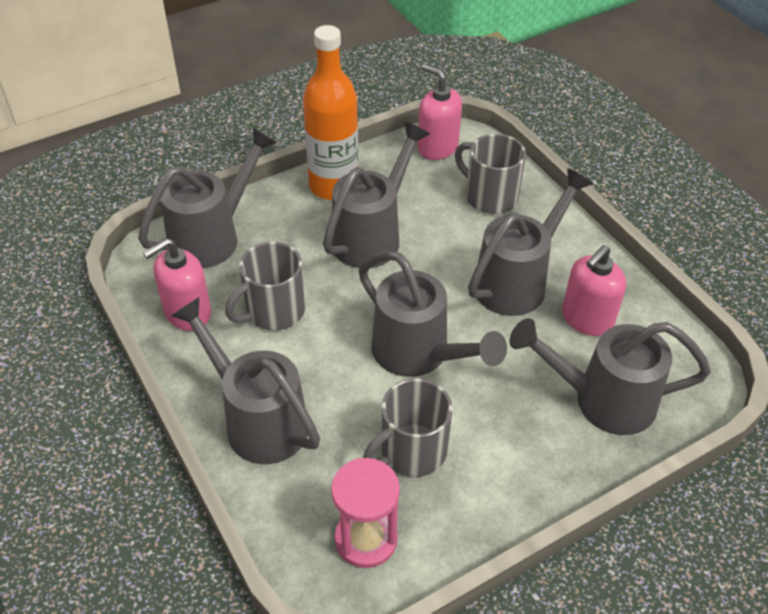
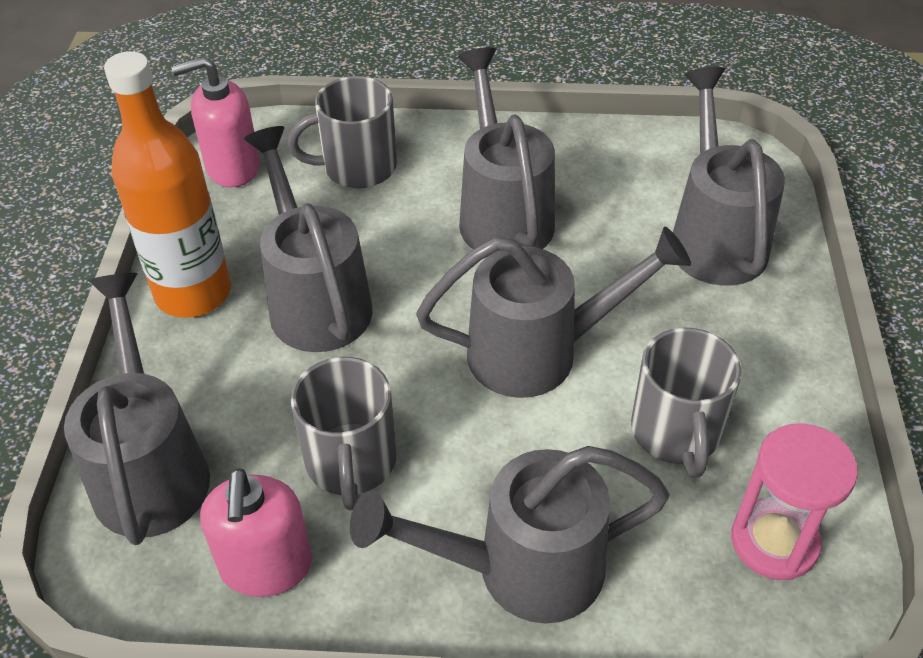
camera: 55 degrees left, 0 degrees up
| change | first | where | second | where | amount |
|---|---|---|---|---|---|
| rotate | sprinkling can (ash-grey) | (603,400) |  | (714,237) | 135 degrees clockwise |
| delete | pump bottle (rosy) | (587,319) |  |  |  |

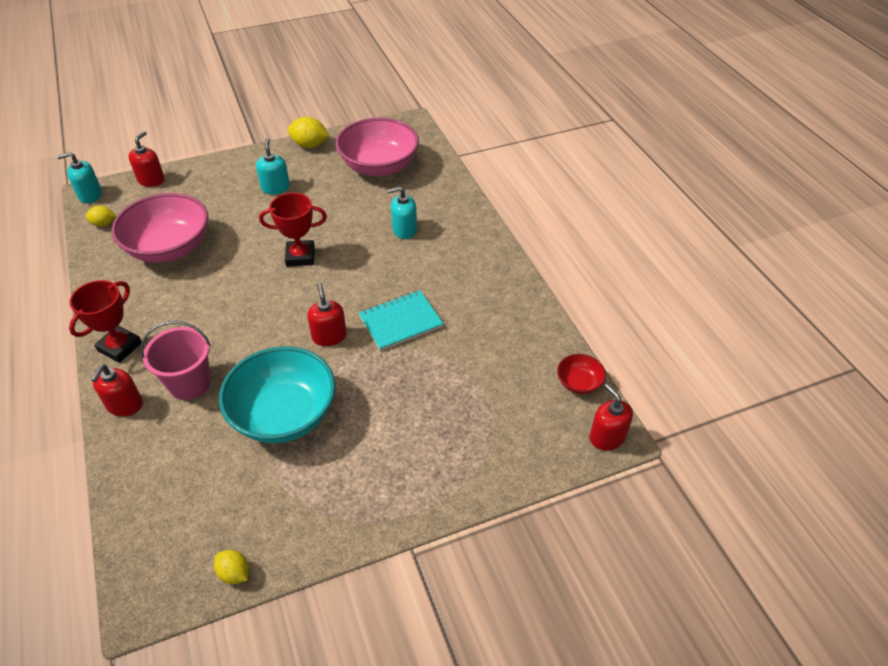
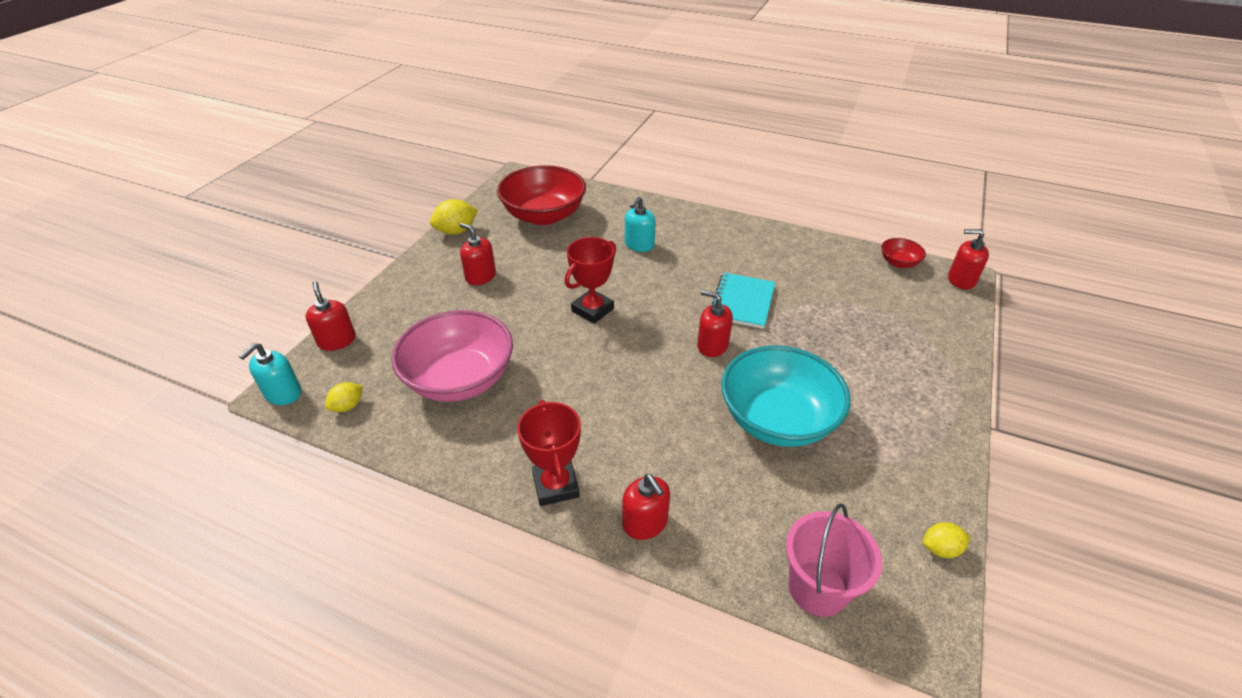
camera: 45 degrees left, 5 degrees down
| change | first | where | second | where | amount |
|---|---|---|---|---|---|
| move | sand bucket (rosy) | (189,383) |  | (817,588) |  |
| recolor | pump bottle (teal) | (275,187) | pump bottle (scarlet) | (480,276) |  |
| recolor | deep dish (rosy) | (379,166) | deep dish (scarlet) | (544,215) |  |

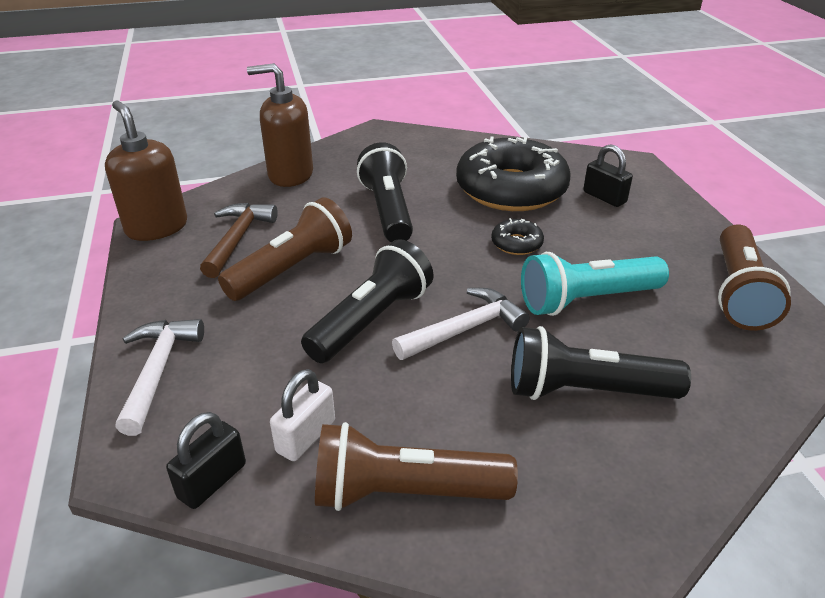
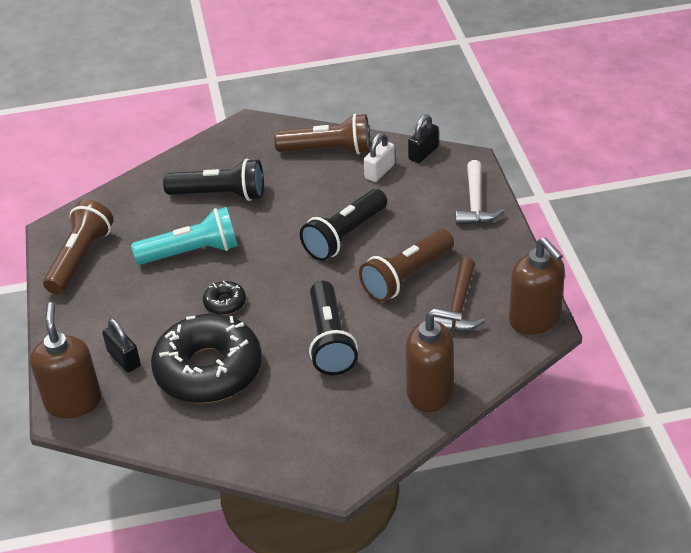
camera: 175 degrees left, 5 degrees up
| change | first | where | second | where | amount |
|---|---|---|---|---|---|
| delete | claw hammer (white) | (464,329) |  |  |  |
| insert |  |  | pump bottle (brown) | (73,402) |  |

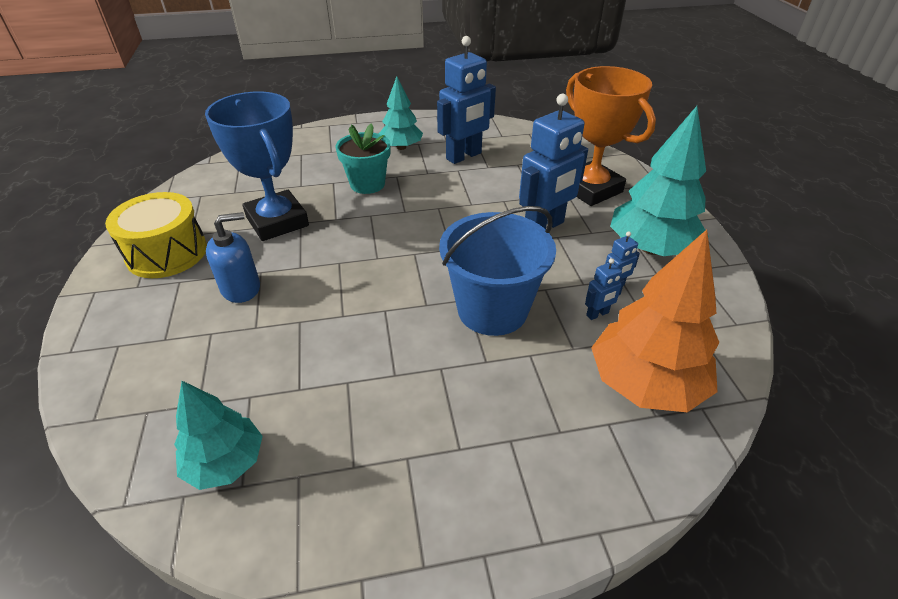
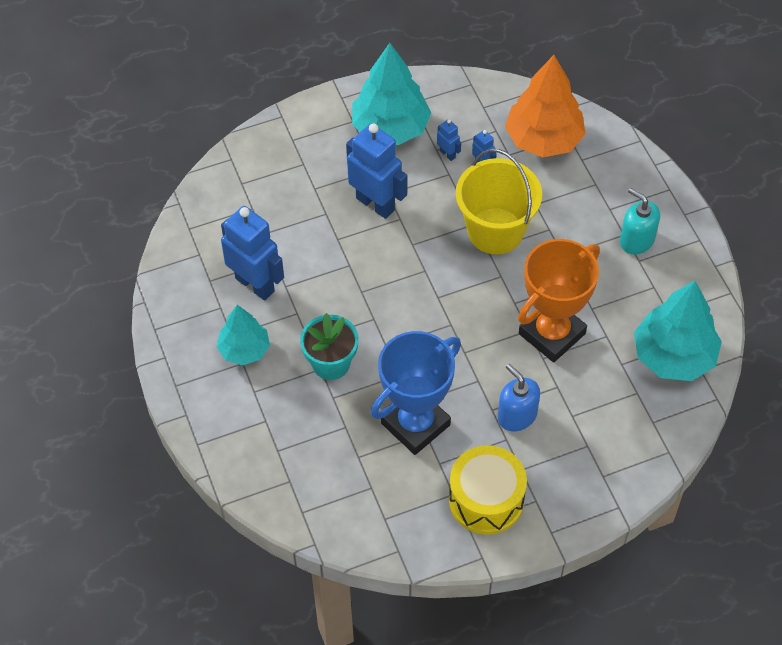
camera: 100 degrees left, 15 degrees up
| change | first | where | second | where | amount |
|---|---|---|---|---|---|
| resize | toy tree (teal) | (225,463) |  | (673,356) | x1.63 |
| recolor | sand bucket (blue) | (492,310) | sand bucket (yellow) | (495,231) |  |
| move | prize cup (orange) | (591,189) |  | (552,333) |  |
| insert |  |  | pump bottle (teal) | (636,240) |  |

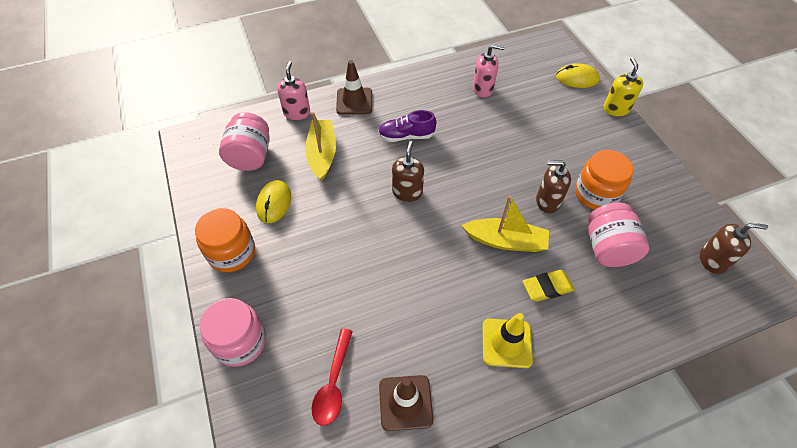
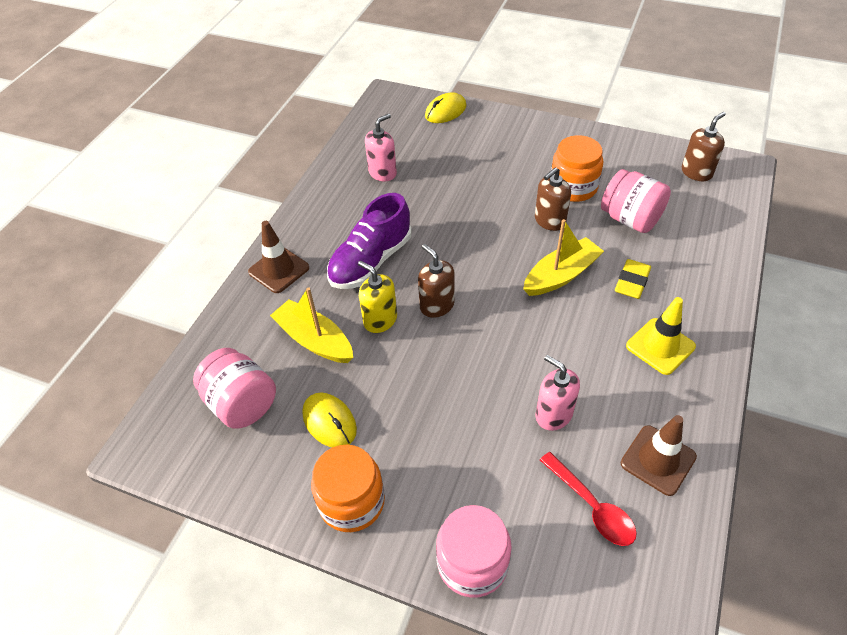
camera: 45 degrees left, 5 degrees down
| change | first | where | second | where | amount |
|---|---|---|---|---|---|
| move | pump bottle (rosy) | (297,113) |  | (553,414) |  |
| resize | lace-up shoe (violet) | (406,136) |  | (371,261) | x1.54 |
| move | pump bottle (yellow) | (616,109) |  | (380,320) |  |

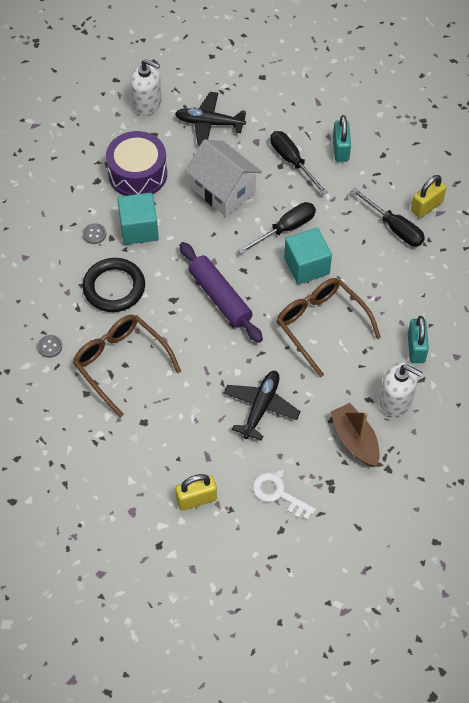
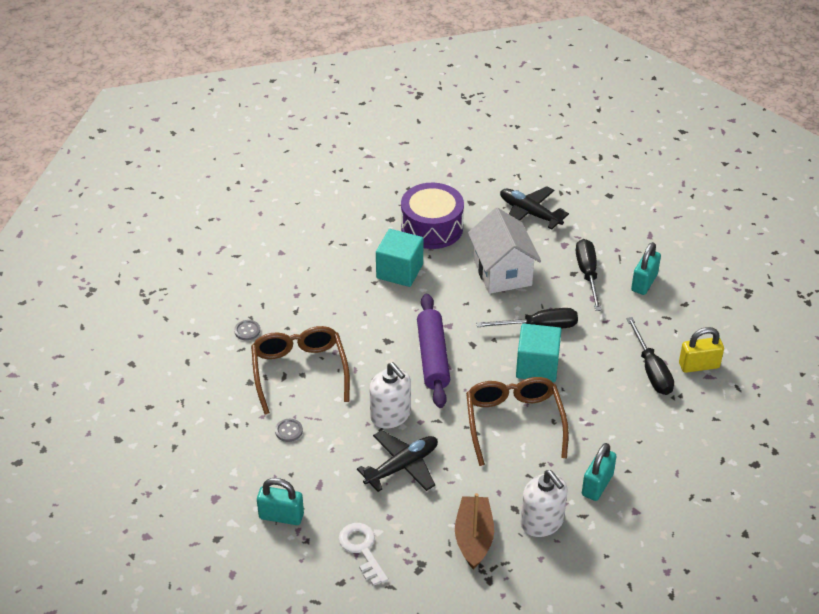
camera: 30 degrees right, 15 degrees down
| change | first | where | second | where | amount |
|---|---|---|---|---|---|
| move | button (ash-grey) | (94,234) |  | (289,431) |  |
| delete | torus (ebony) | (114,287) |  |  |  |
| move | pump bottle (white) | (147,103) |  | (390,415) |  |
| recolor | lock (yellow) | (196,499) | lock (teal) | (281,516) |  |

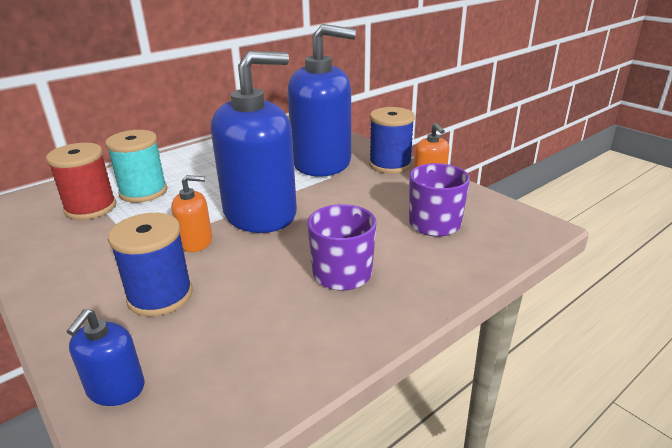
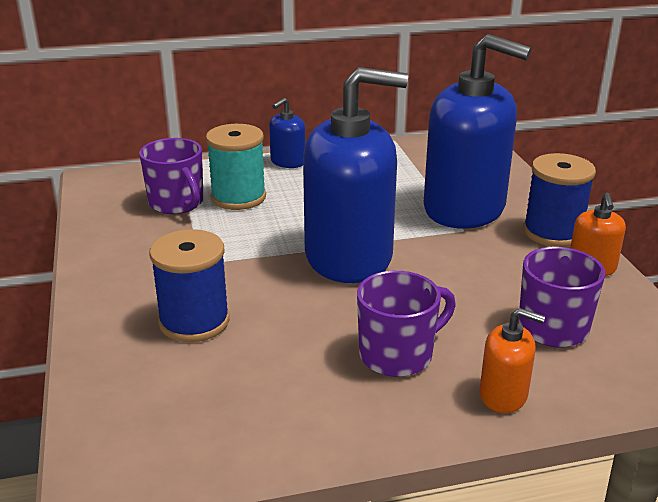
camera: 25 degrees right, 0 degrees up
| change | first | where | second | where | amount |
|---|---|---|---|---|---|
| replace | reel of thread (scarlet) | (91,208) | mug (violet) | (177,203) |  |
| move | pump bottle (blue) | (116,388) |  | (288,162) |  |
| move | pump bottle (orange) | (196,242) |  | (503,395) |  |

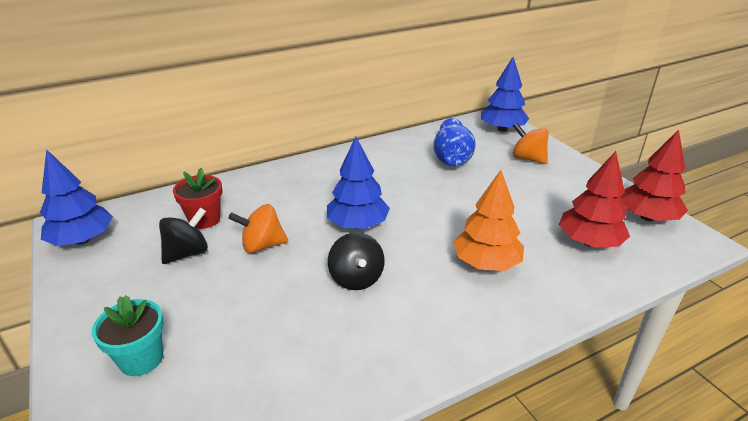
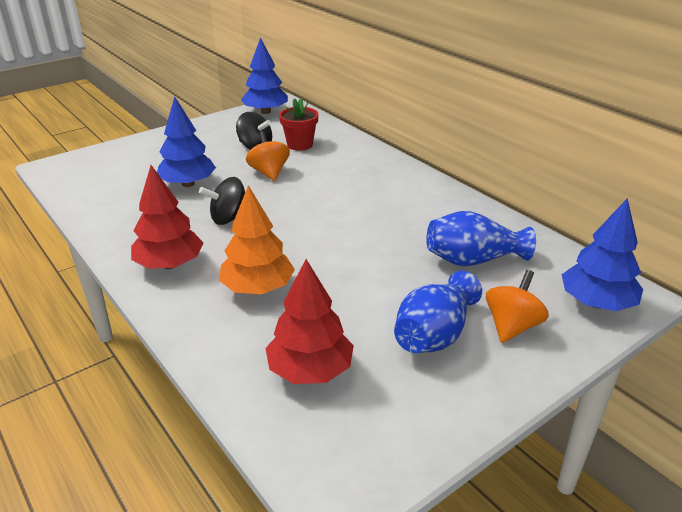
camera: 80 degrees right, 0 degrees up
| change | first | where | second | where | amount |
|---|---|---|---|---|---|
| delete | potted plant (teal) | (141,359) |  |  |  |
| move | toy tree (blue) | (358,224) |  | (188,184) |  |
| move | toy tree (scarlet) | (647,217) |  | (169,264) |  |
| insert |  |  | flower vase (blue) | (434,334) |  |

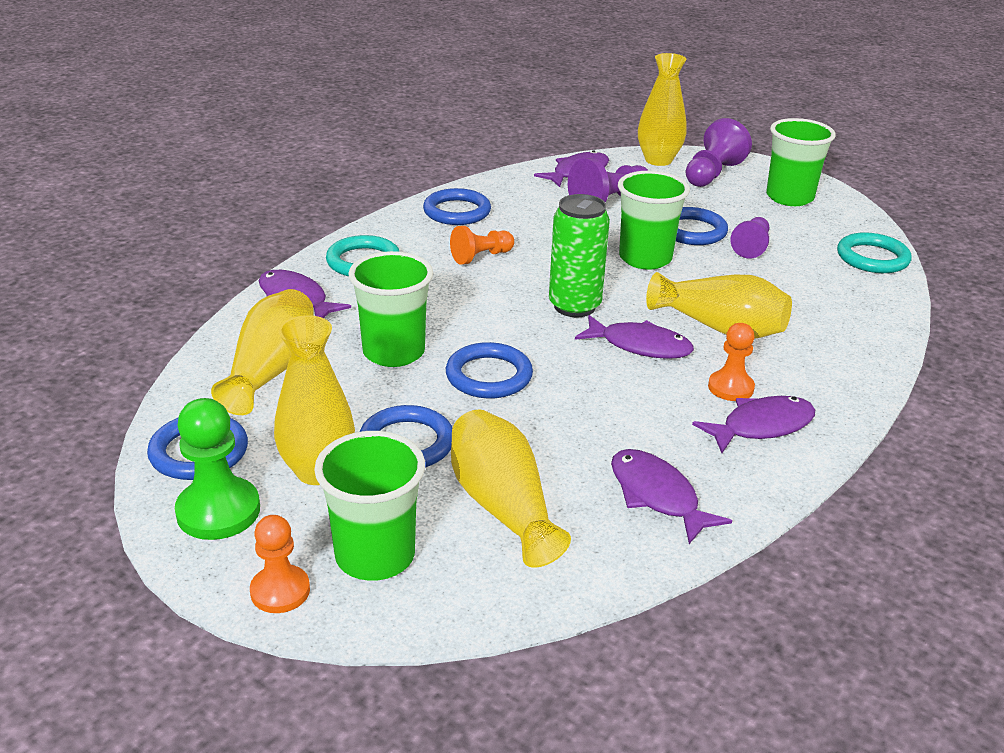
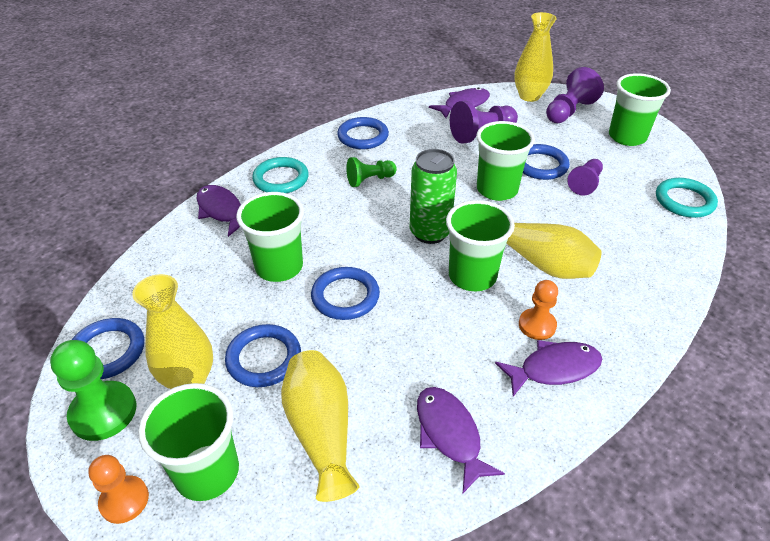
camera: 10 degrees right, 10 degrees up
| change | first | where | second | where | amount |
|---|---|---|---|---|---|
| delete | flower vase (yellow) | (271,370) |  |  |  |
| recolor | game pawn (orange) | (481,257) | game pawn (leaf-green) | (370,180) |  |
| replace | fish (violet) | (640,346) | beaker (leaf-green) | (472,276) |  |

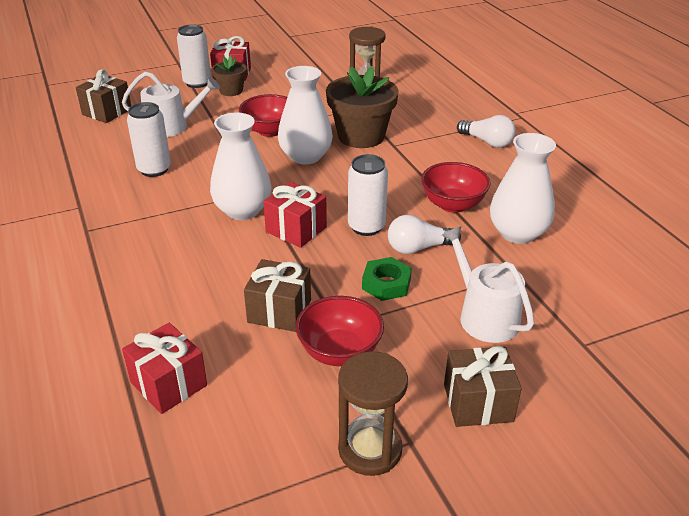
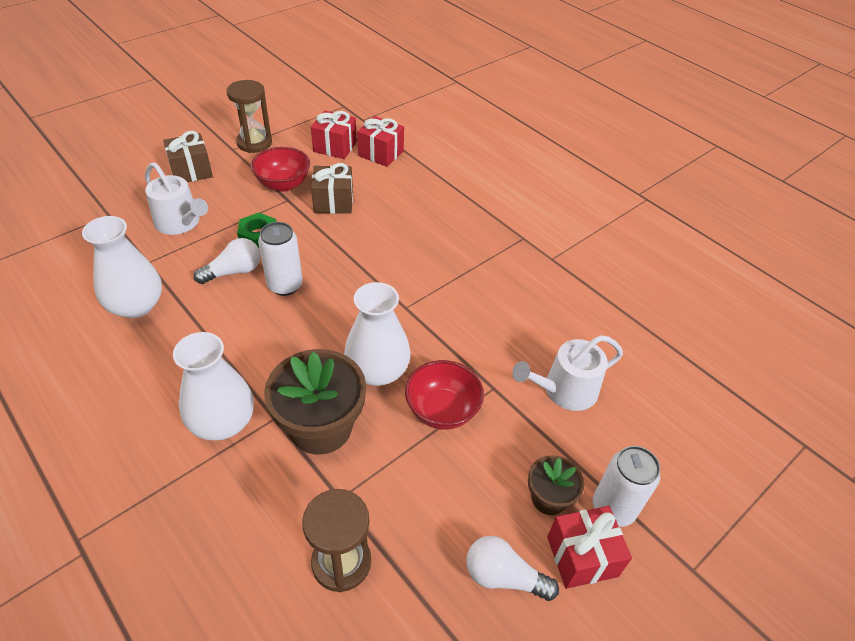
camera: 160 degrees right, 10 degrees up
| change | first | where | second | where | amount |
|---|---|---|---|---|---|
| delete | wrapped gift (brown) | (107,112) |  |  |  |
| delete | tin (white) | (154,169) |  |  |  |
| move | flower vase (white) | (243,210) |  | (223,422) |  |
| move | wrapped gift (scarlet) | (296,229) |  | (335,147) |  |
| delete | deep dish (scarlet) | (452,205) |  |  |  |
| move | light bulb (white) | (487,142) |  | (503,576) |  |

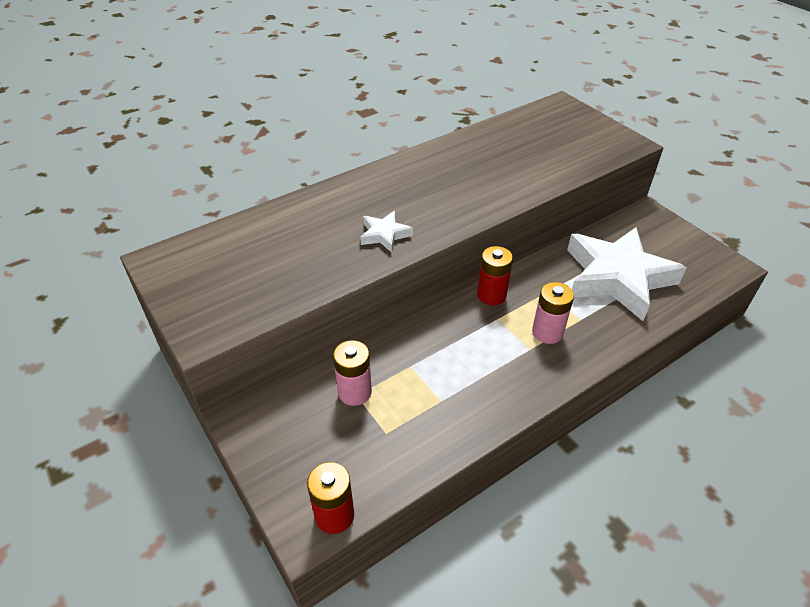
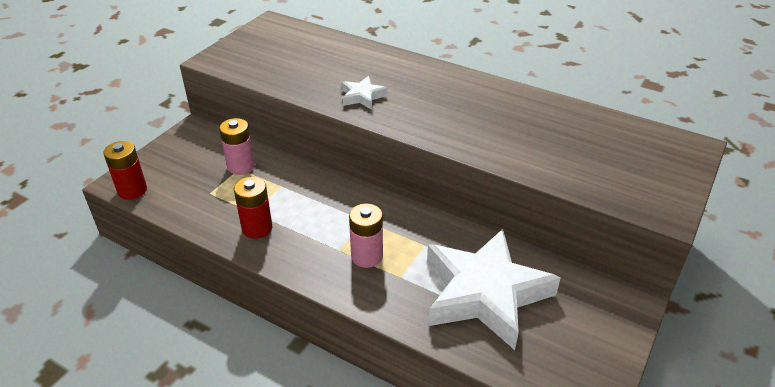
camera: 65 degrees right, 5 degrees down
| change | first | where | second | where | amount |
|---|---|---|---|---|---|
| move | AA battery (scarlet) | (491,295) |  | (257,228) |  |

